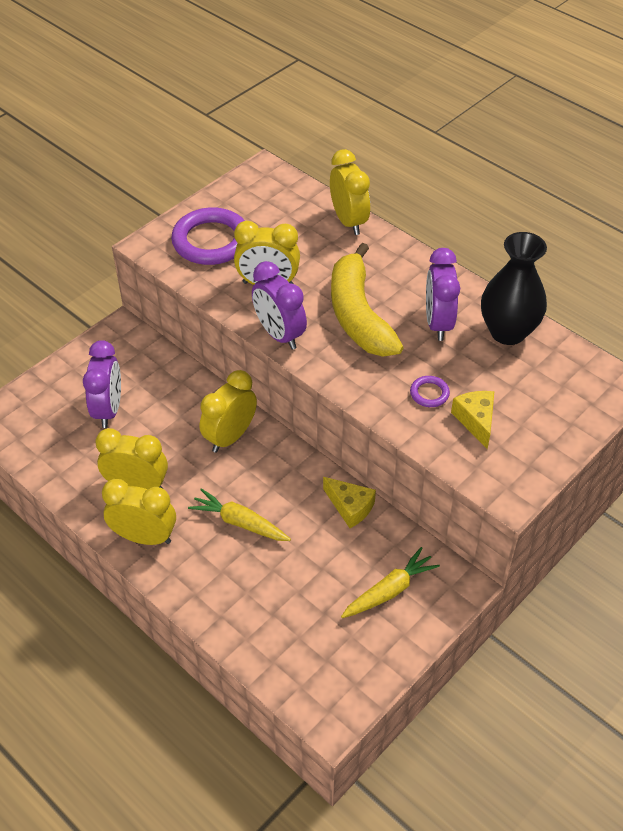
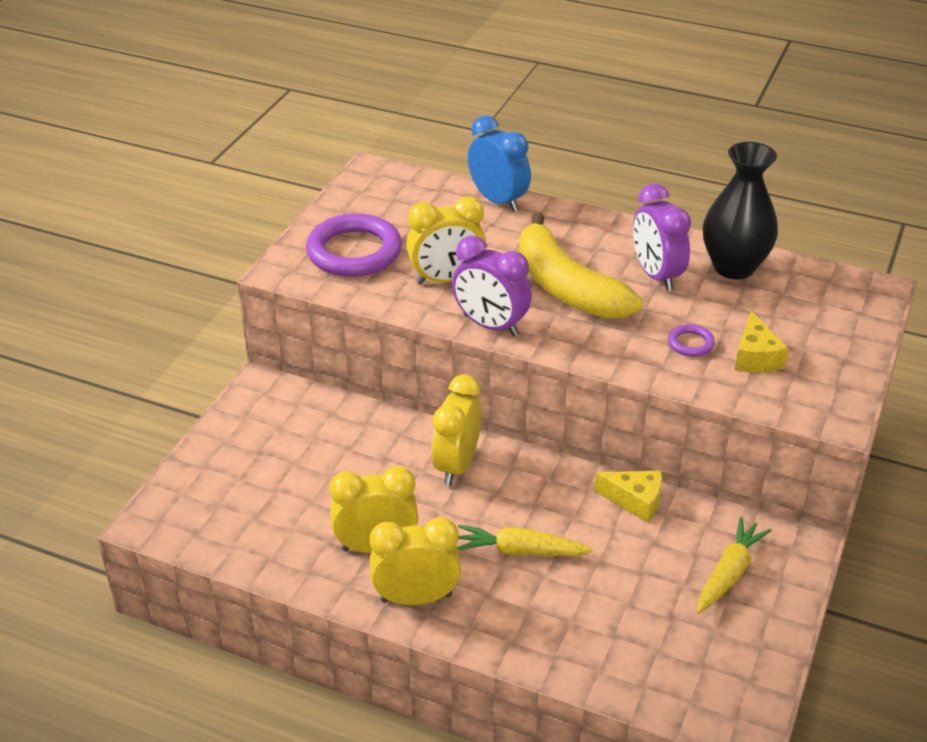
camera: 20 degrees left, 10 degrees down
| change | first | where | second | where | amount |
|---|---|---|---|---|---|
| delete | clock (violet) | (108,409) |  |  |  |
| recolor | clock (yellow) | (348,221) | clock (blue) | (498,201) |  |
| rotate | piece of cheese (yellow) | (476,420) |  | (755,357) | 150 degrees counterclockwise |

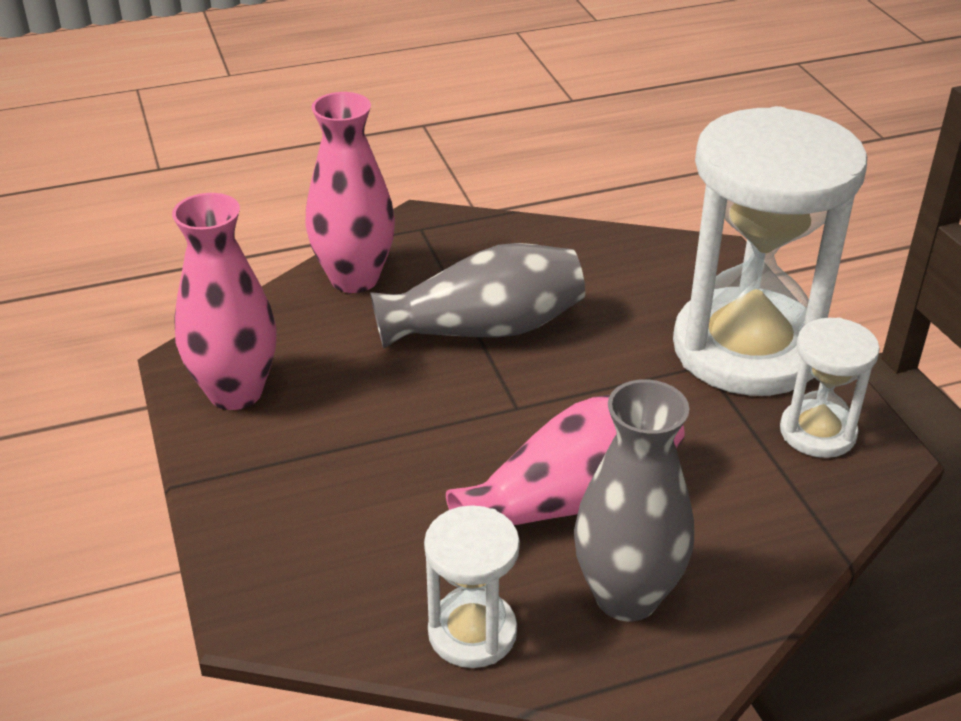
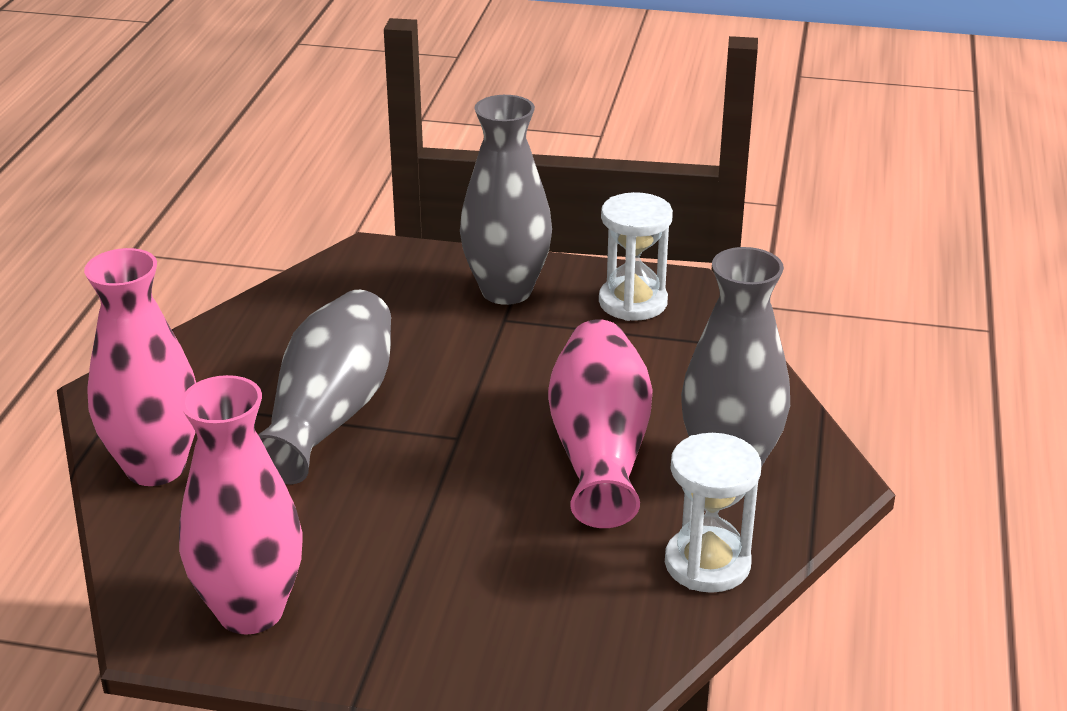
camera: 60 degrees left, 5 degrees down
| change | first | where | second | where | amount |
|---|---|---|---|---|---|
| replace | sand timer (white) | (747,349) | flower vase (ash-grey) | (506,291) |  |

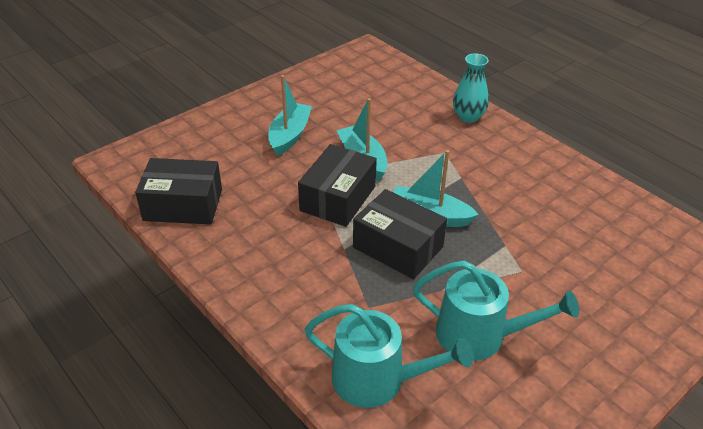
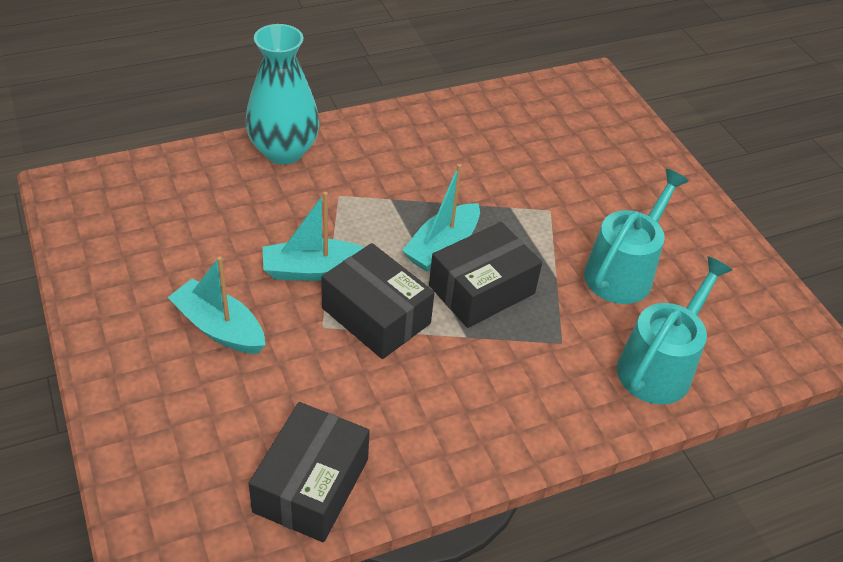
camera: 75 degrees left, 5 degrees up
| change | first | where | second | where | amount |
|---|---|---|---|---|---|
| resize | flower vase (teal) | (468,117) |  | (284,151) | x1.57 |

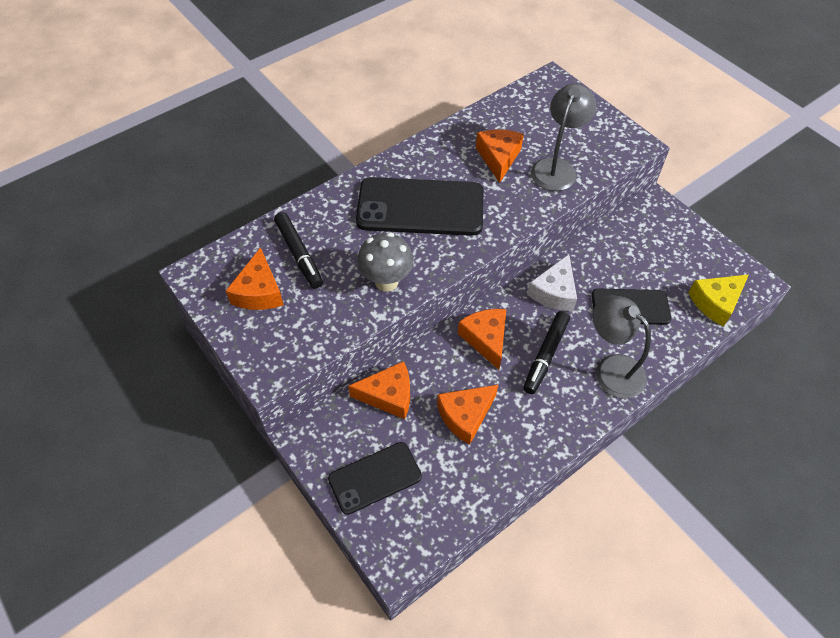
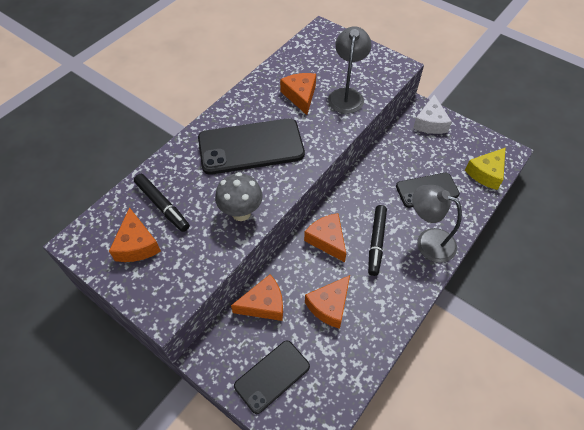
camera: 15 degrees left, 0 degrees up
| change | first | where | second | where | amount |
|---|---|---|---|---|---|
| move | piece of cheese (white) | (554,292) |  | (430,123) |  |

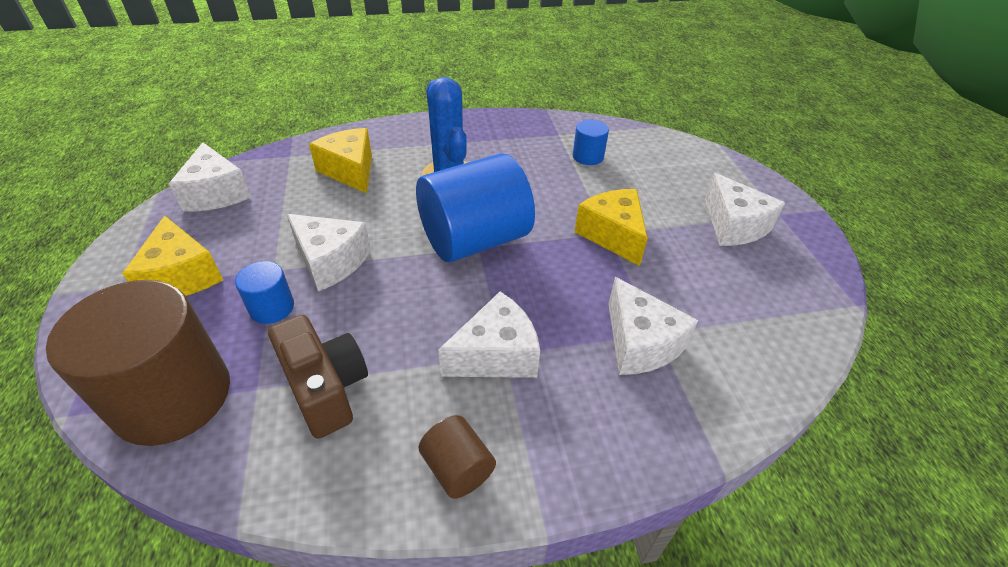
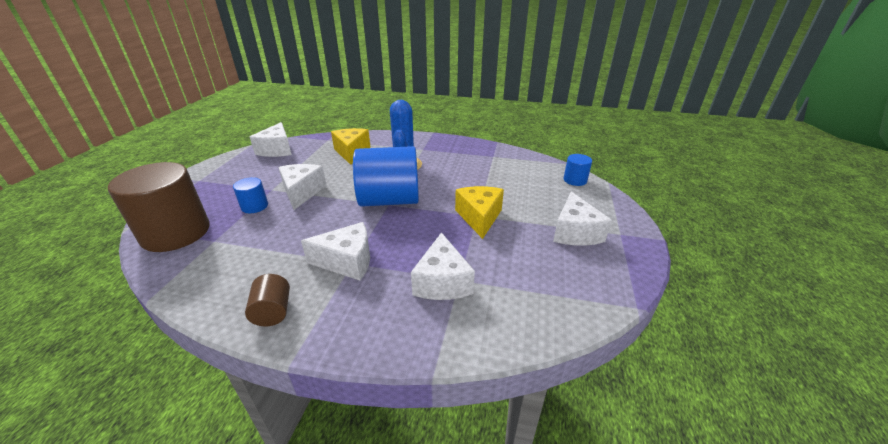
camera: 25 degrees right, 10 degrees down
| change | first | where | second | where | amount |
|---|---|---|---|---|---|
| delete | piece of cheese (yellow) | (182,276) |  |  |  |
| delete | compact camera (brown) | (326,388) |  |  |  |
| rotate | piece of cheese (white) | (330,261) |  | (302,192) | 150 degrees counterclockwise |
| move | cylinder shape (blue) | (588,156) |  | (575,180) |  |

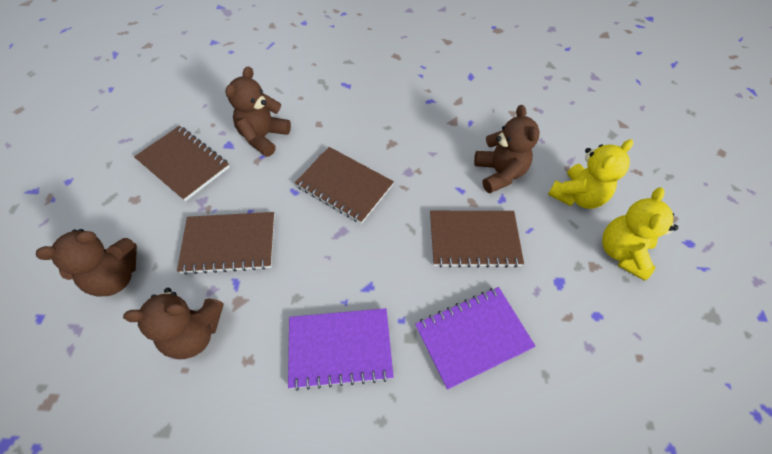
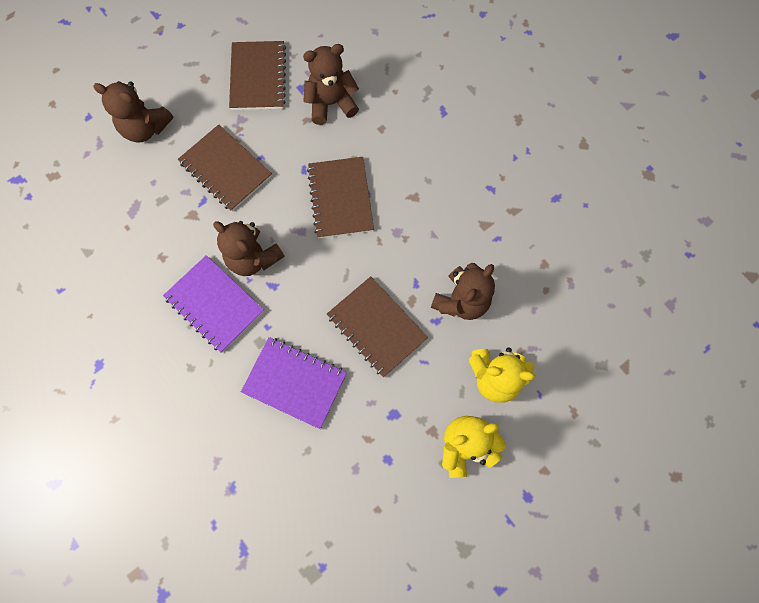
camera: 50 degrees right, 15 degrees up
| change | first | where | second | where | amount |
|---|---|---|---|---|---|
| move | teddy bear (brown) | (194,333) |  | (253,258) |  |

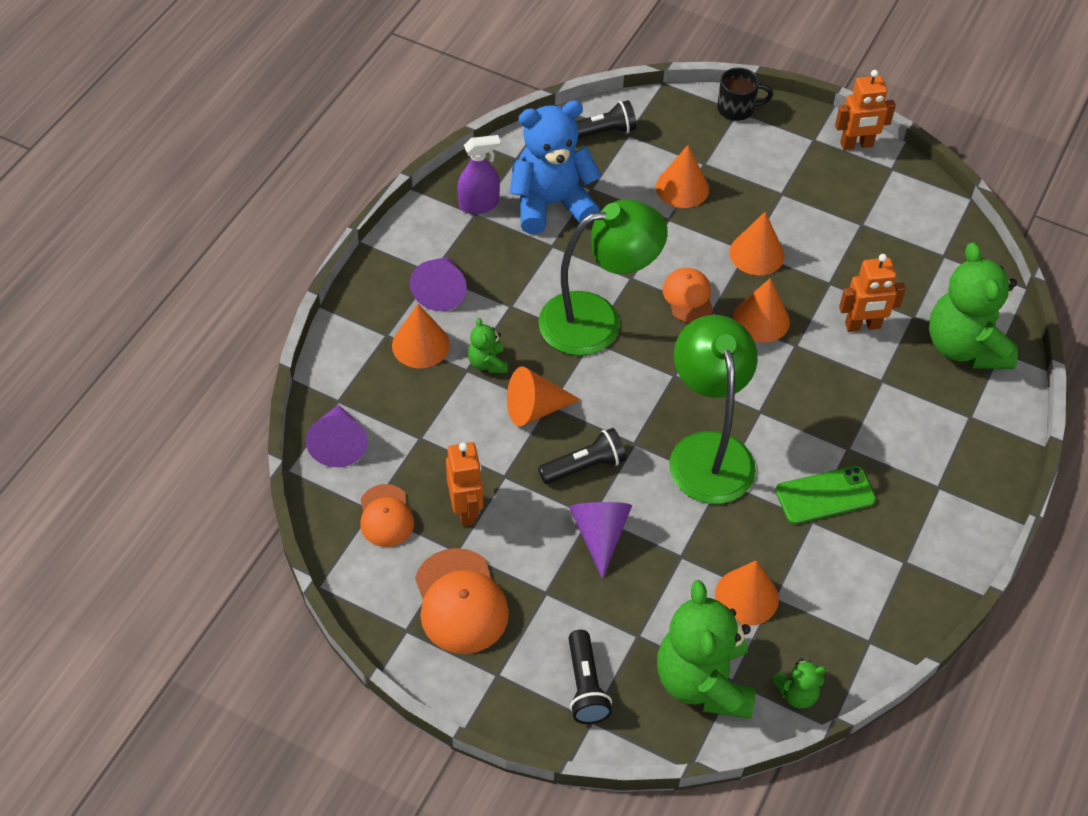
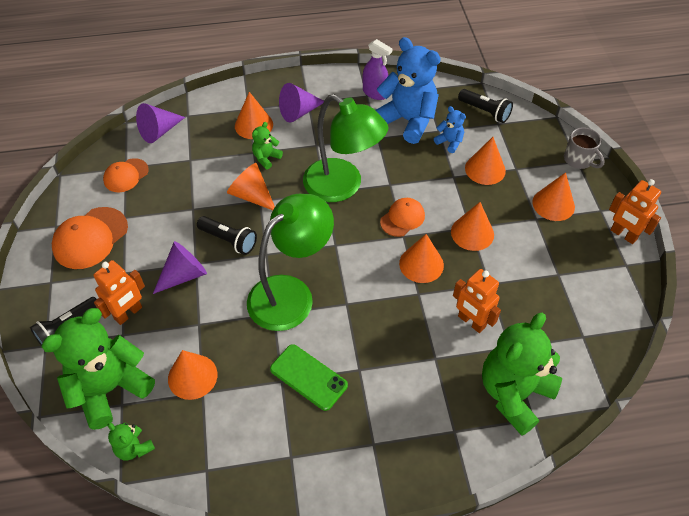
camera: 55 degrees right, 0 degrees up
| change | first | where | second | where | amount |
|---|---|---|---|---|---|
| move | toy robot (orange) | (466,510) |  | (128,313) |  |
| recolor | mug (ebony) | (737,109) | mug (ash-grey) | (578,160) |  |
| insert |  |  | teddy bear (blue) | (449,142) |  |
| insert |  |  | cone shape (orange) | (553,204) |  |

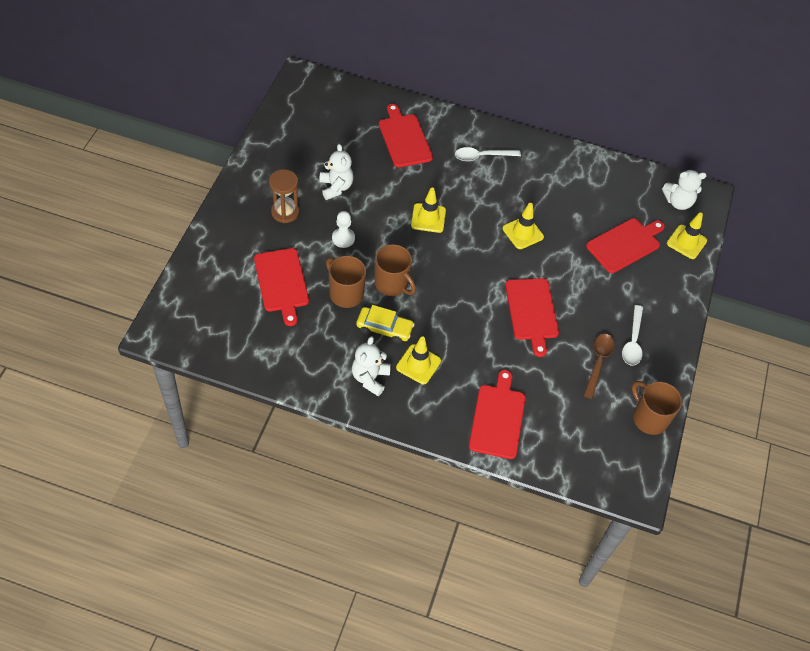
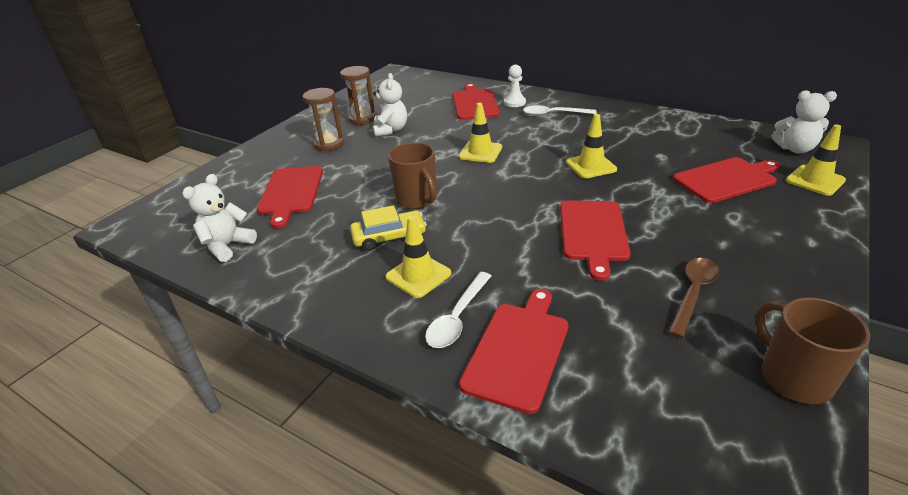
camera: 20 degrees right, 20 degrees down
| change | first | where | second | where | amount |
|---|---|---|---|---|---|
| delete | mug (brown) | (345,293) |  |  |  |
| move | game pawn (white) | (343,238) |  | (514,102) |  |
| move | teddy bear (white) | (370,378) |  | (227,246) |  |
| rotate | car (yellow) | (384,328) |  | (389,237) | 45 degrees counterclockwise |
| move | teaspoon (white) | (633,341) |  | (457,317) |  |
| insert |  |  | sand timer (brown) | (362,119) |  |

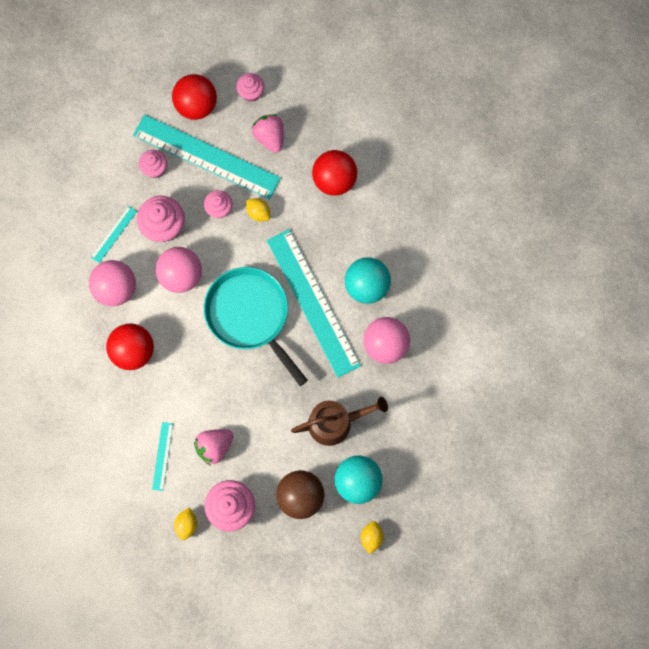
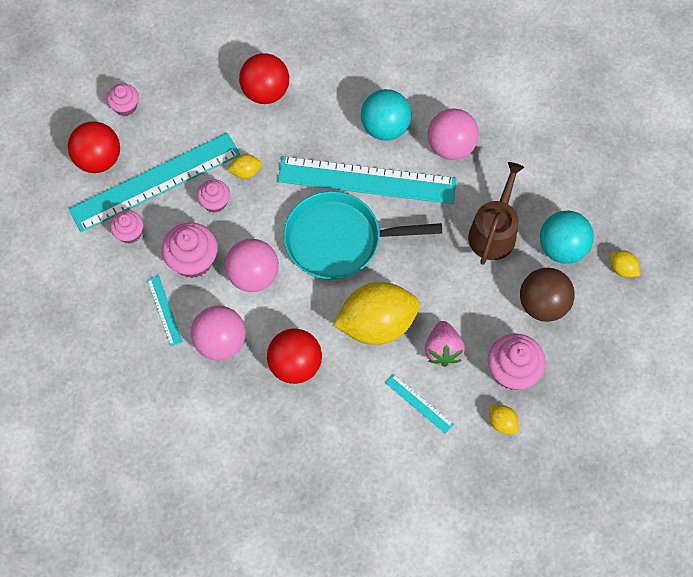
camera: 55 degrees left, 10 degrees down
| change | first | where | second | where | amount |
|---|---|---|---|---|---|
| delete | strawberry (rosy) | (270,137) |  |  |  |
| insert |  |  | citrus fruit (yellow) | (376,324) |  |

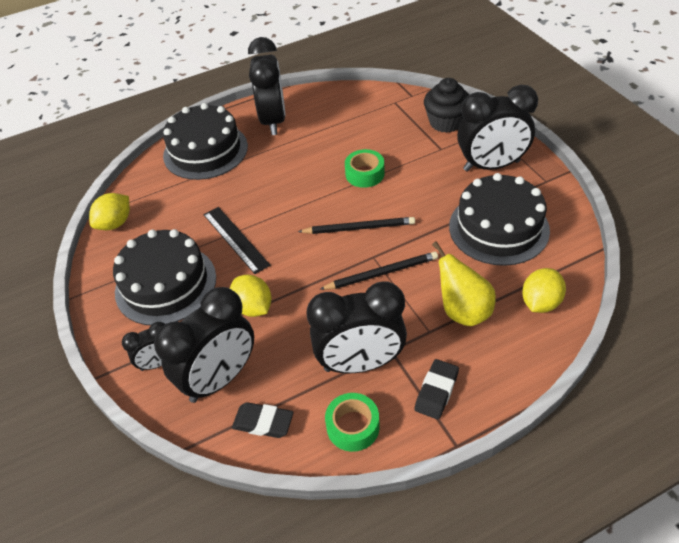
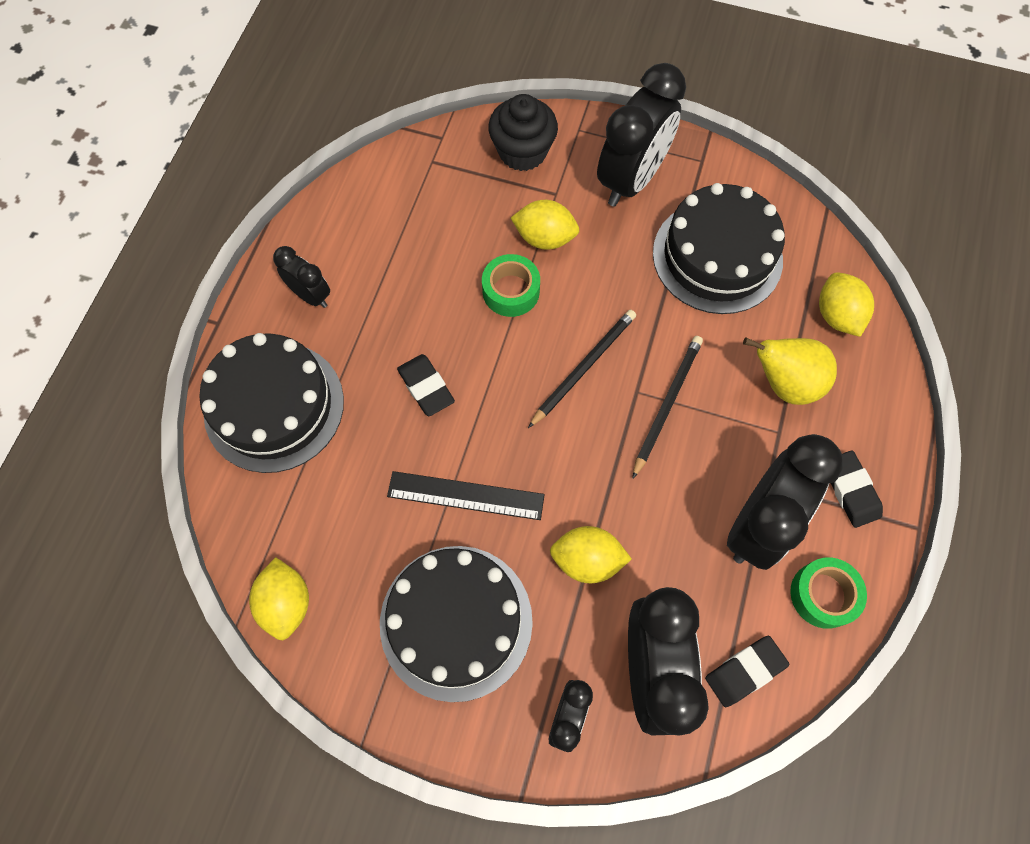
camera: 50 degrees left, 20 degrees up
| change | first | where | second | where | amount |
|---|---|---|---|---|---|
| resize | clock (ebony) | (273,121) |  | (311,295) | x0.51 |
| insert |  |  | pencil eraser (ebony) | (426,387) |  |
| insert |  |  | citrus fruit (yellow) | (544,238) |  |

